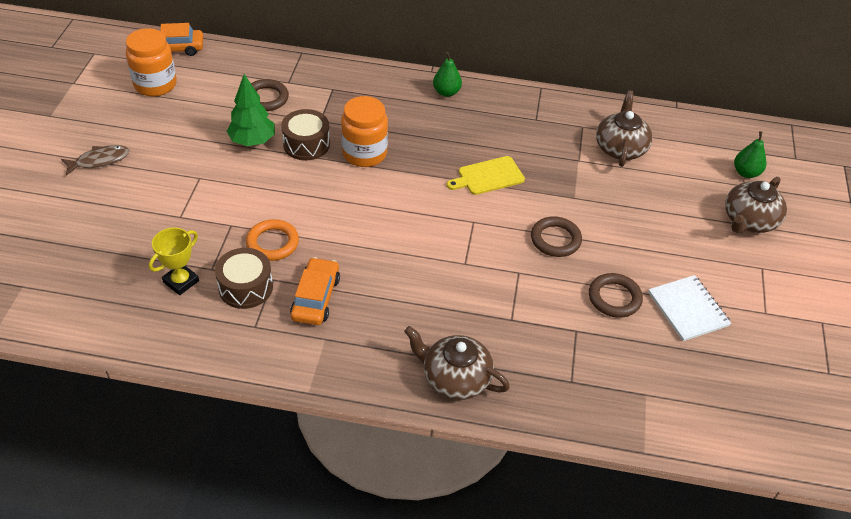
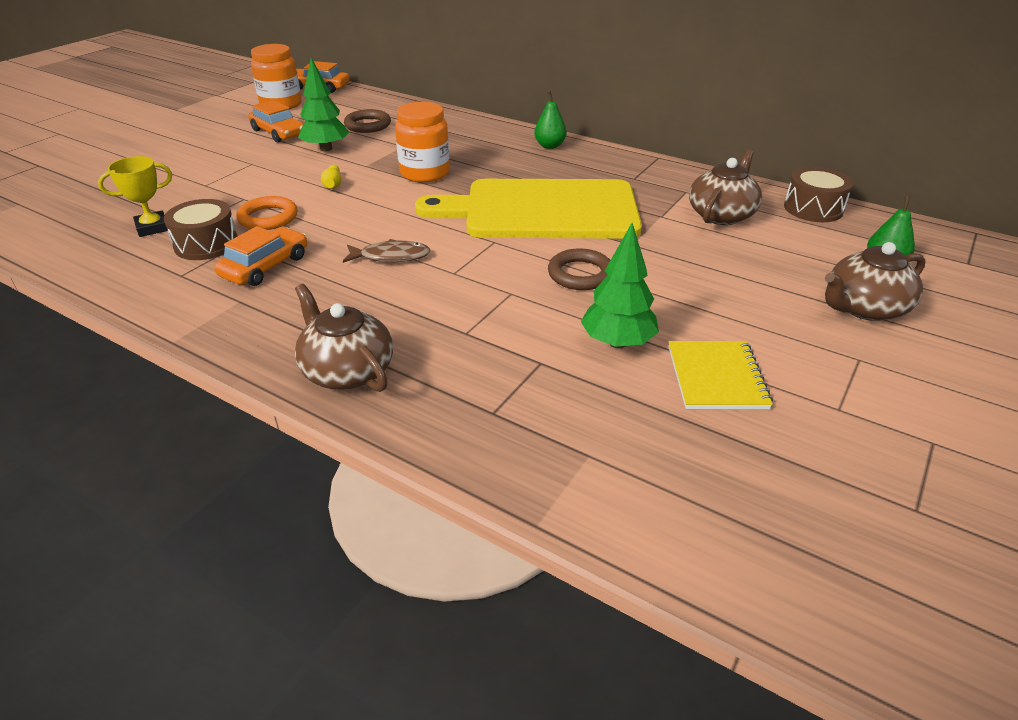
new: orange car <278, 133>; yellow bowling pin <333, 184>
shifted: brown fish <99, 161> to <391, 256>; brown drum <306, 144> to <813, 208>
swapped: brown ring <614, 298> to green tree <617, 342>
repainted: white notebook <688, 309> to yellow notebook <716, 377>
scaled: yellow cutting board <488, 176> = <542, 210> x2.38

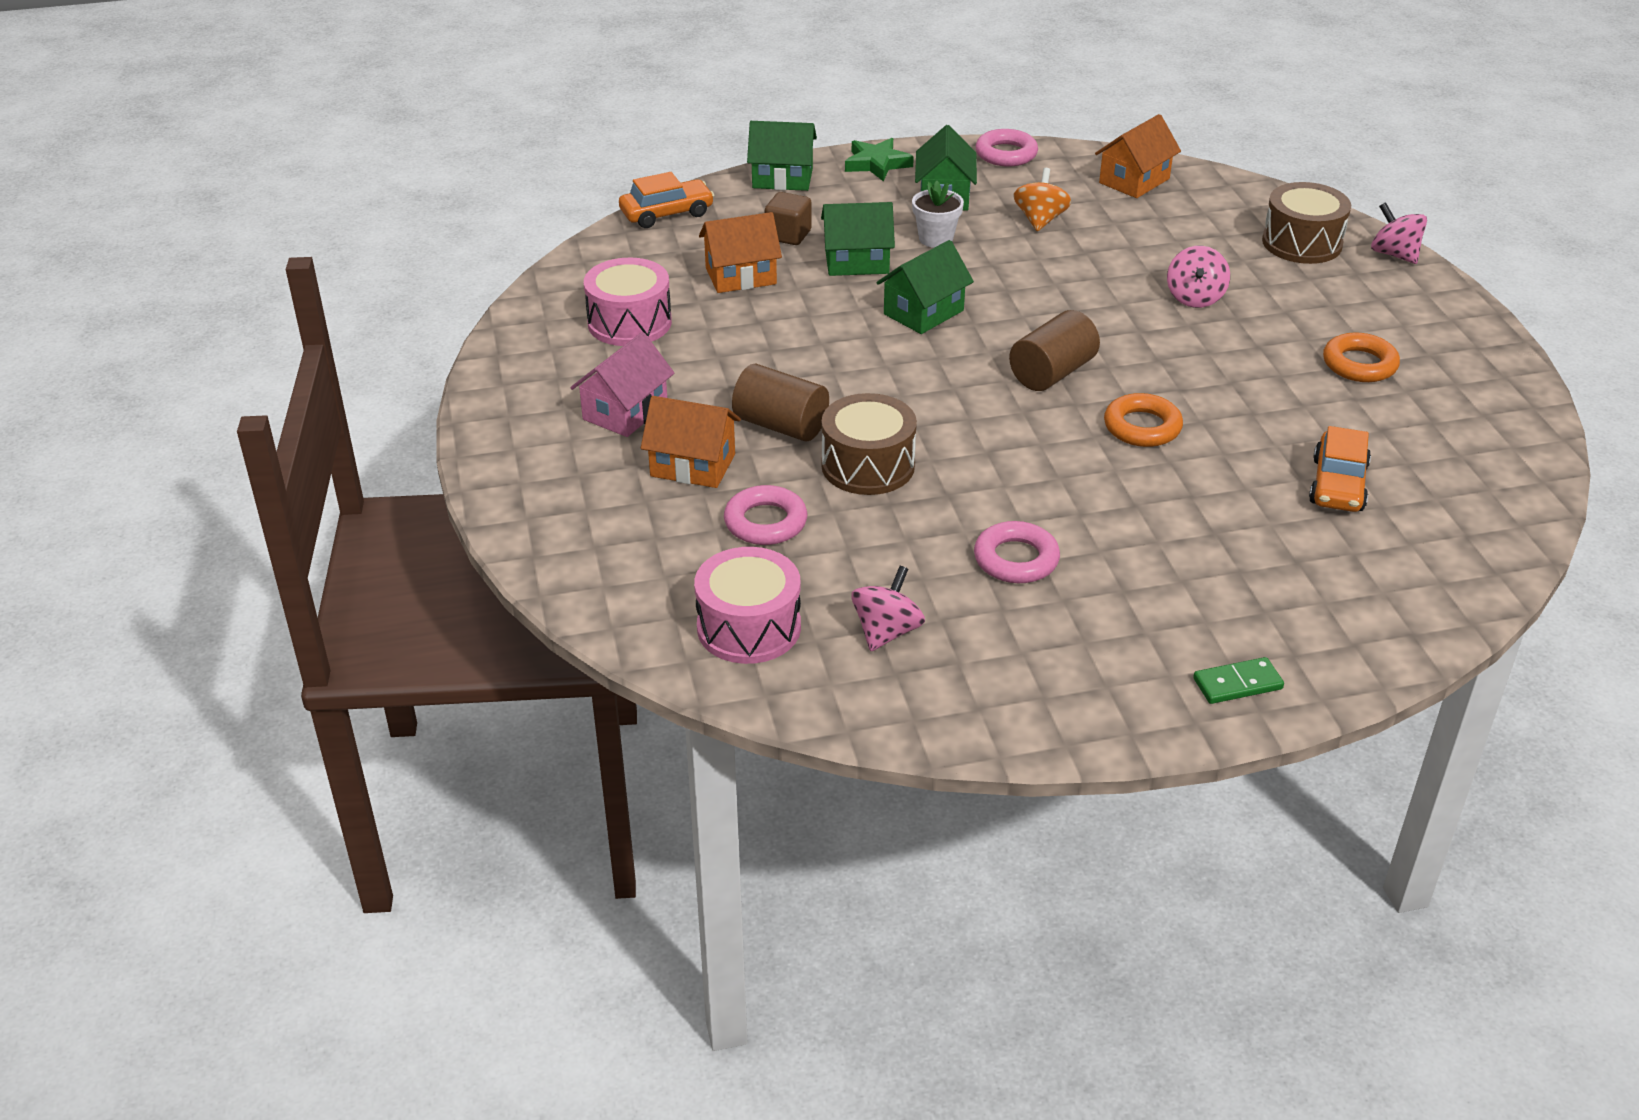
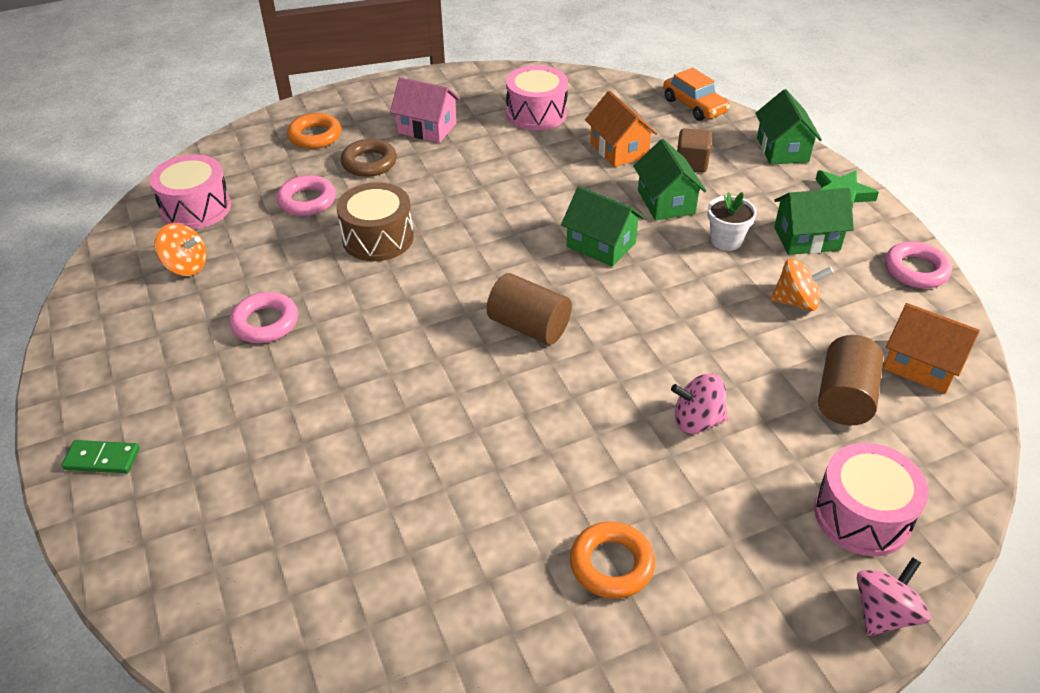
gone: orange car <1338, 485>
shifted: brown cylinder <781, 425> to <844, 397>; orange ring <1142, 427> to <315, 136>
swapped: orange house <693, 465> to brown ring <369, 163>
repainted: pink spinning top <886, 632> to orange spinning top <186, 266>; brown drum <1302, 243> to pink drum <862, 515>
rotated: green domino <1237, 684> = <102, 459> 60 degrees counterclockwise

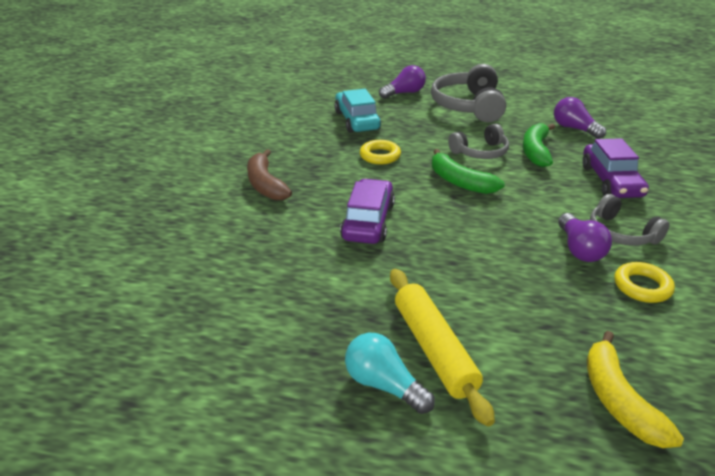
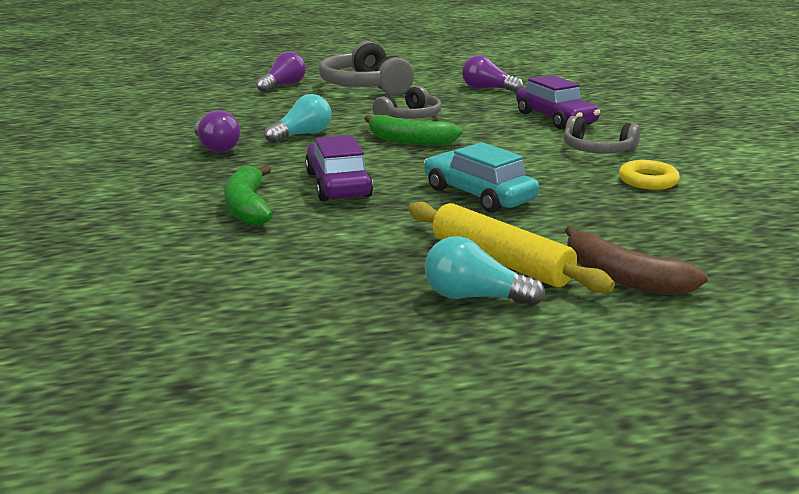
gone: yellow banana <618, 400>
shifted: brown banana <265, 184> to <622, 278>; turquoise car <357, 120> to <478, 195>; green banana <536, 151> to <248, 207>; purple light bulb <579, 249> to <216, 147>
swapped: yellow ring <380, 156> to turquoise light bulb <302, 135>

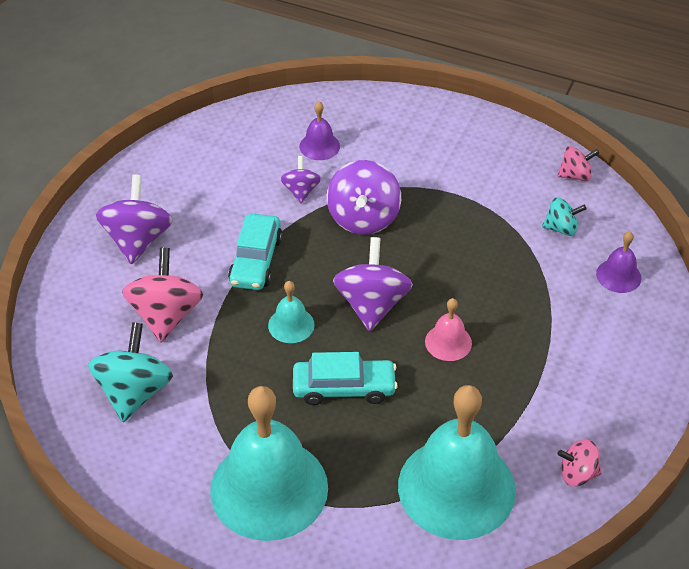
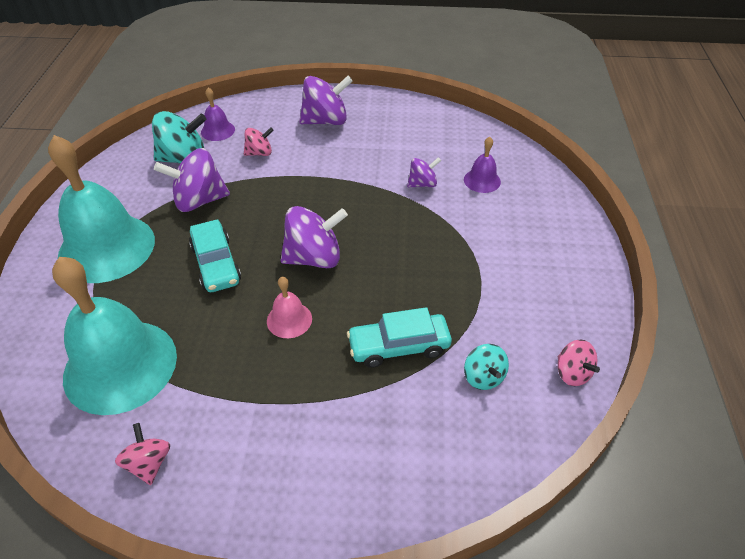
gone: turquoise bell <291, 325>
shifted: turquoise car <256, 260> to <399, 346>; purple spinning top <363, 218> to <199, 201>; purple bell <618, 276> to <217, 130>
scaled: pink spinning top <166, 315> = <259, 153> x0.56

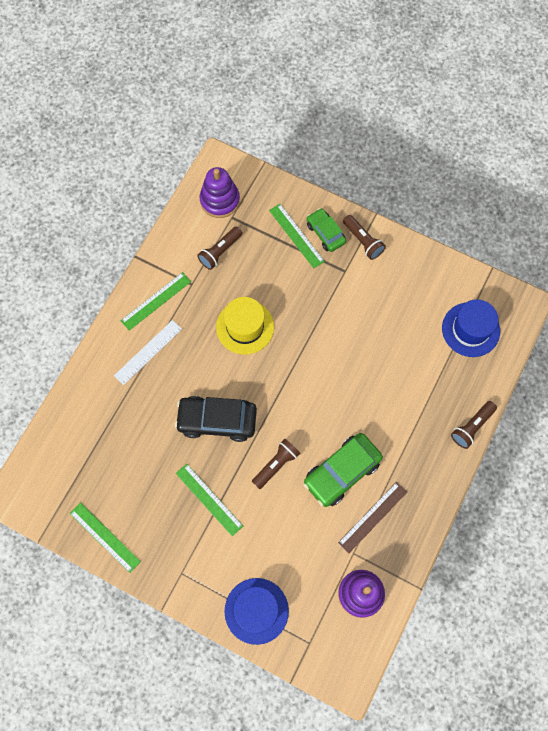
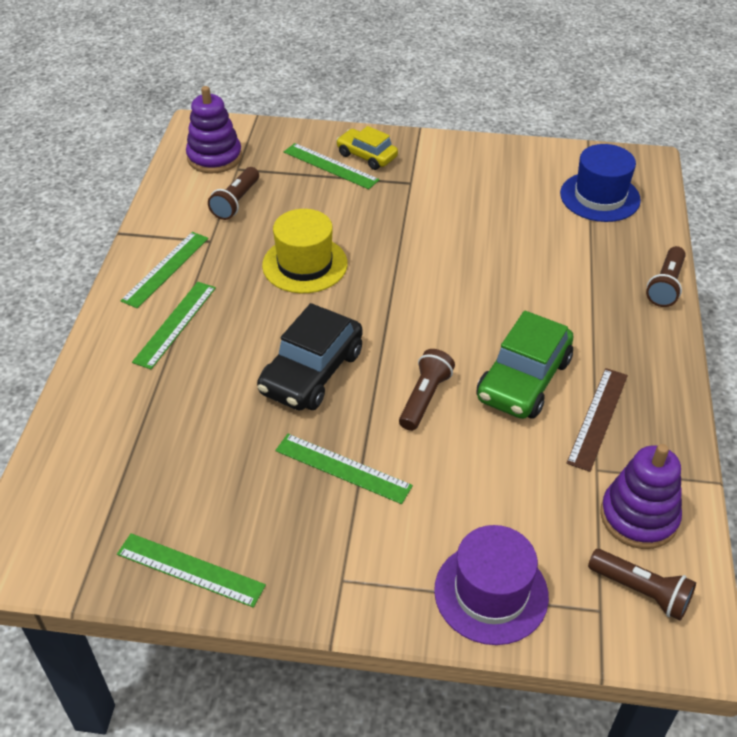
shifted: brown flashlight <363, 241> to <641, 591>
repainted: white ruler <148, 352> to green ruler <175, 324>; blue hat <256, 611> to purple hat <491, 593>; green car <325, 233> to yellow car <367, 156>
rotated: black car <217, 421> = <312, 372> 45 degrees counterclockwise

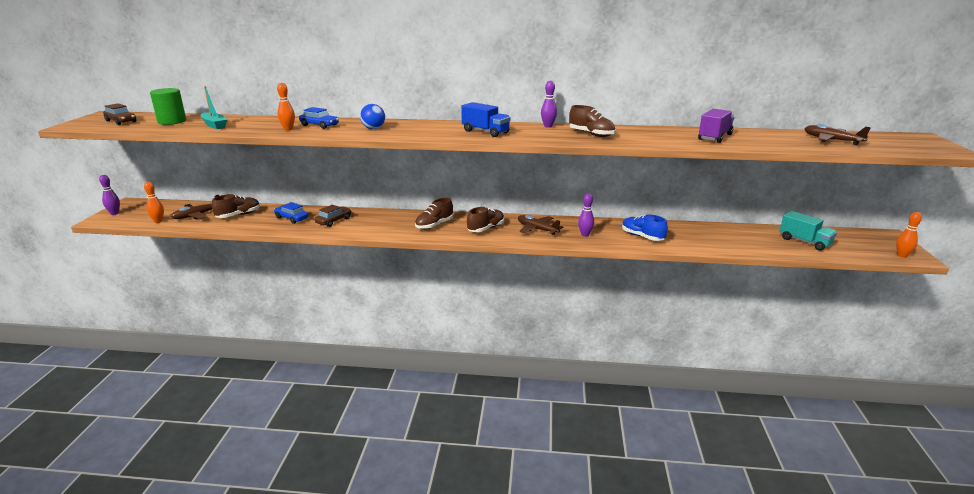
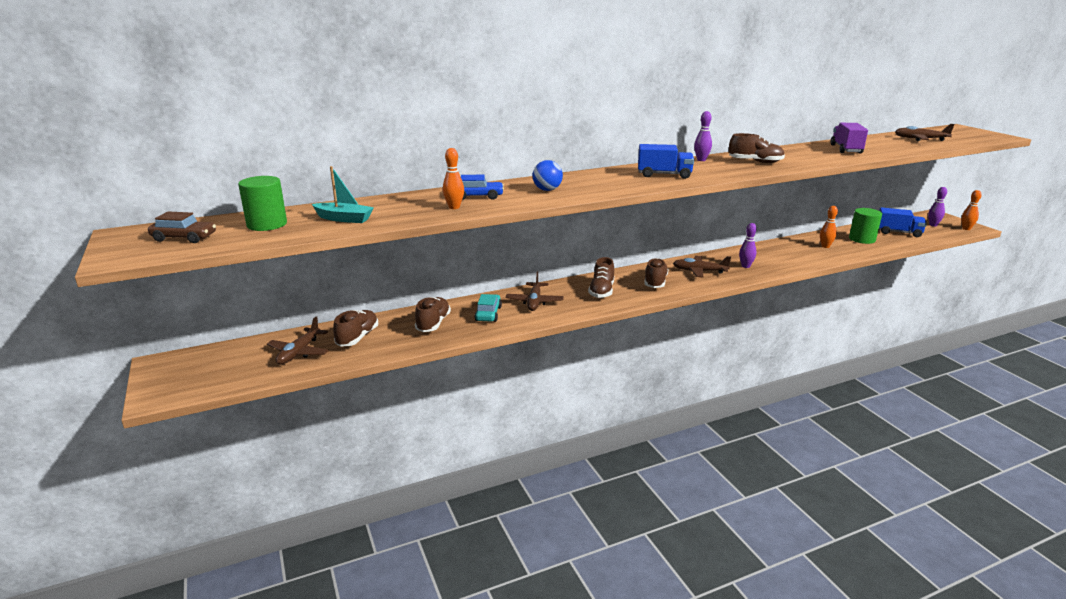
gone: blue shoe <642, 237>
new: brown plane <534, 302>; green cylinder <862, 239>
shifted: purple bowling pin <114, 213> to <933, 225>; orange bowling pin <158, 221> to <825, 246>
swapped: blue car <291, 218> to brown shoe <433, 324>
repainted: brown car <334, 221> to turquoise car <488, 314>; turquoise truck <804, 242> to blue truck <898, 232>

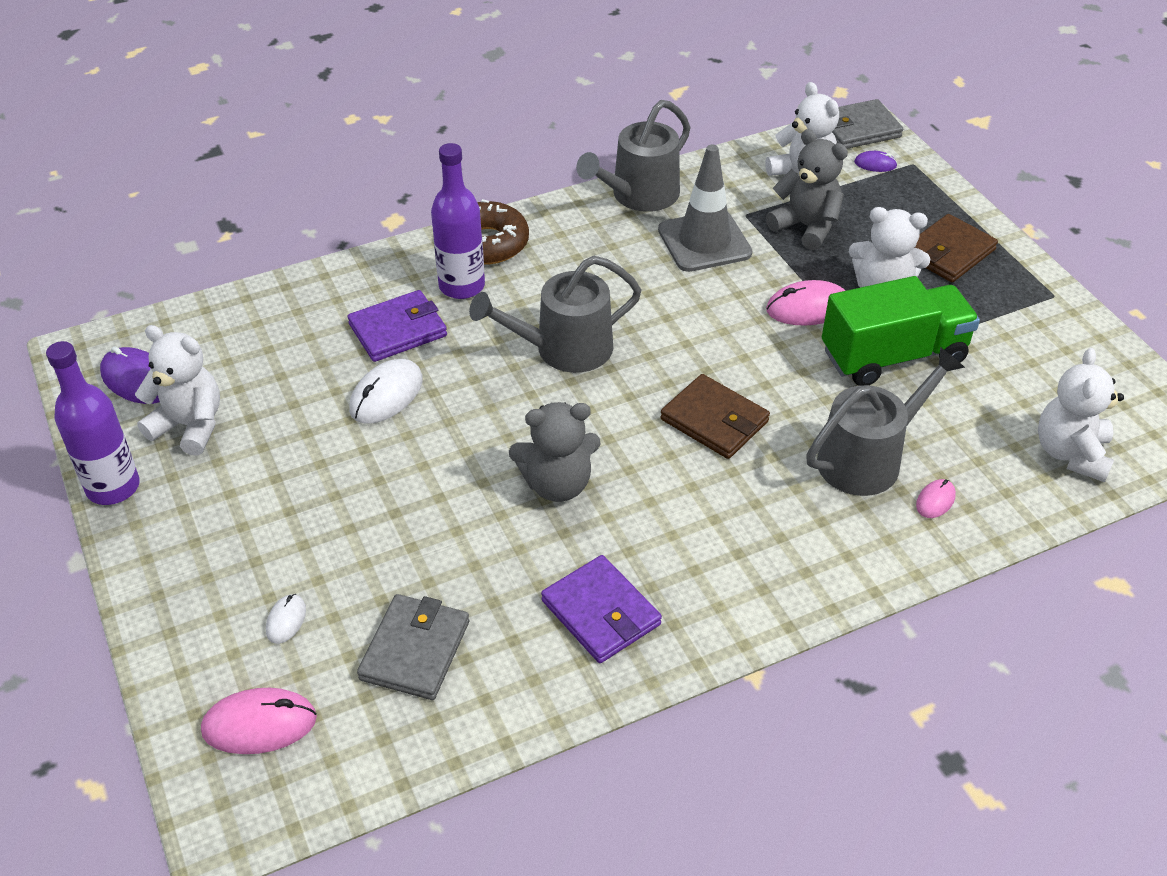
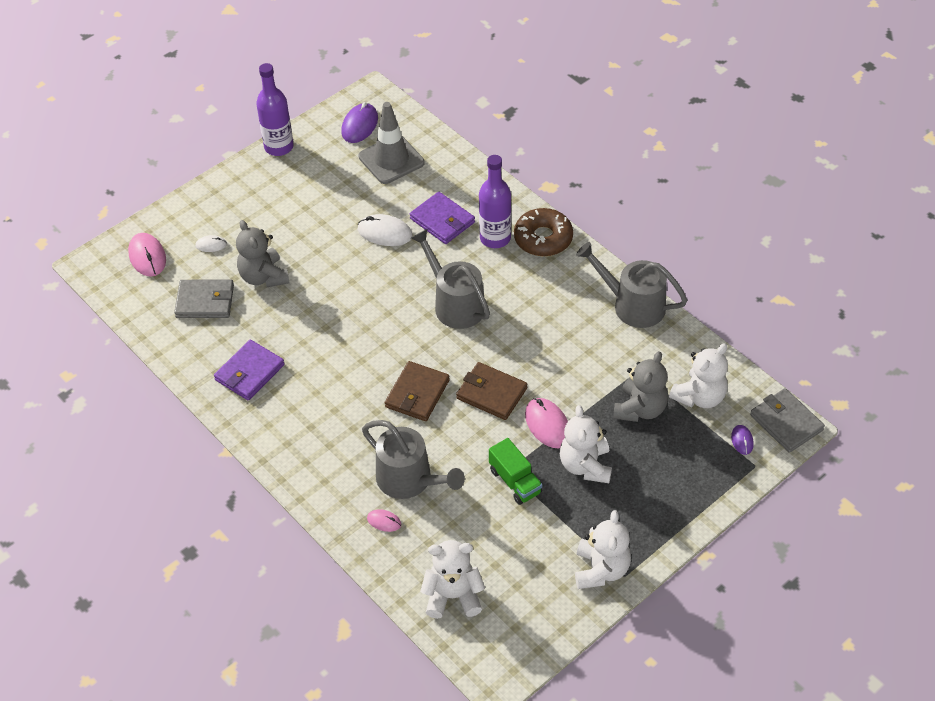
shifted: white teddy bear <190, 426> to <601, 570>; grey teddy bear <557, 484> to <264, 277>; grey traffic cone <704, 242> to <391, 160>; brown wallet <948, 252> to <491, 393>
scaled: green truck <893, 356> = <515, 481> x0.59

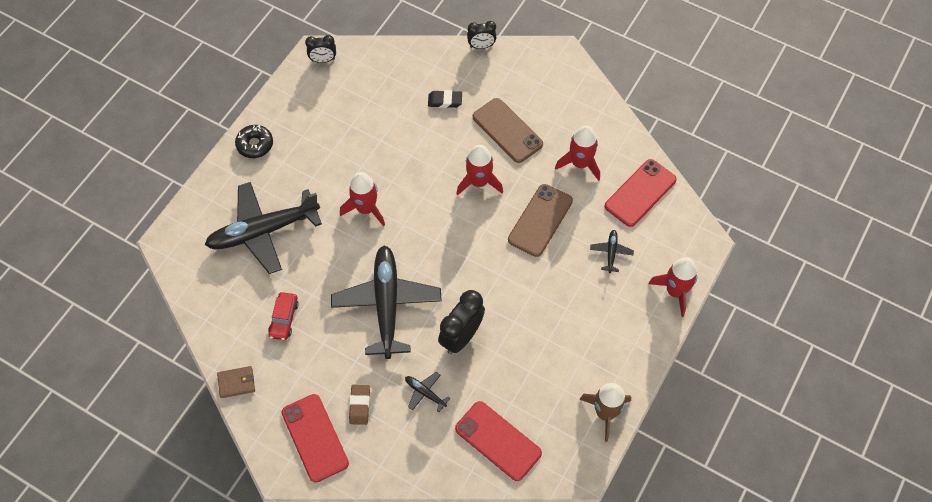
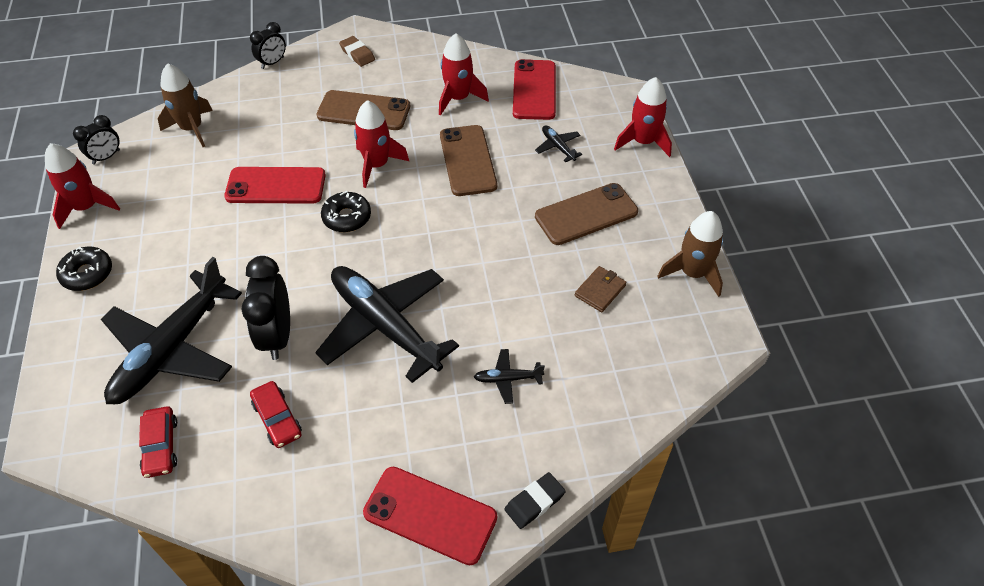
new: red car <161, 446>; brown rocket <192, 129>; black donut <347, 217>; brown phone <586, 214>
shifted: brown wallet <236, 383> to <600, 290>; red rocket <366, 209> to <86, 207>; brown eraser <360, 405> to <357, 54>; black eraser <445, 101> to <534, 502>; black clock <461, 337> to <277, 336>; red phone <498, 441> to <276, 186>

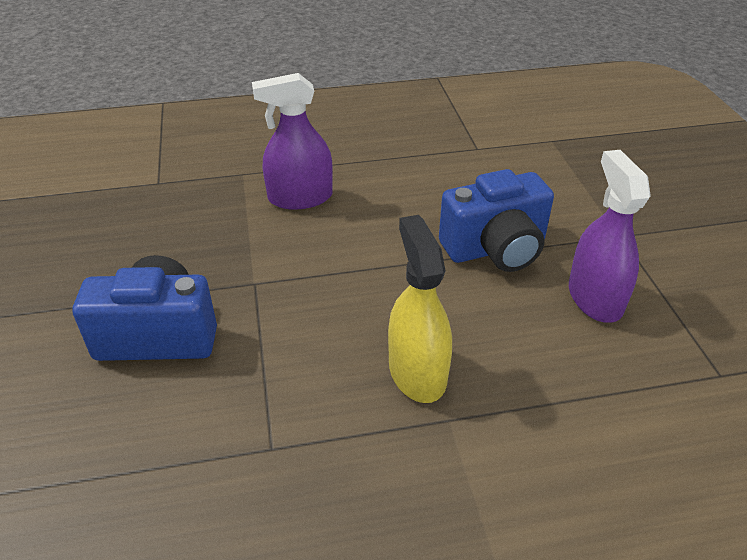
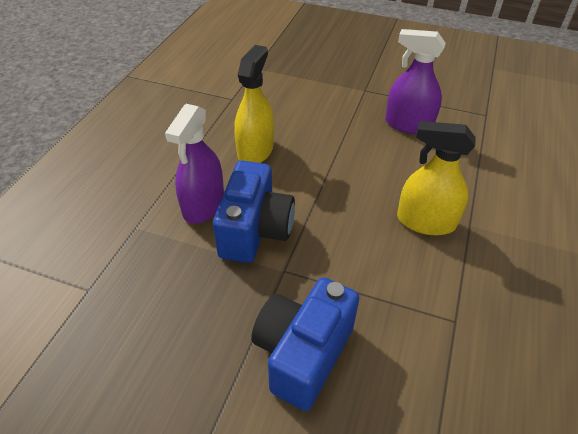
new: yellow spray bottle <255, 151>
shifted: blue camera <495, 249> to <255, 230>

